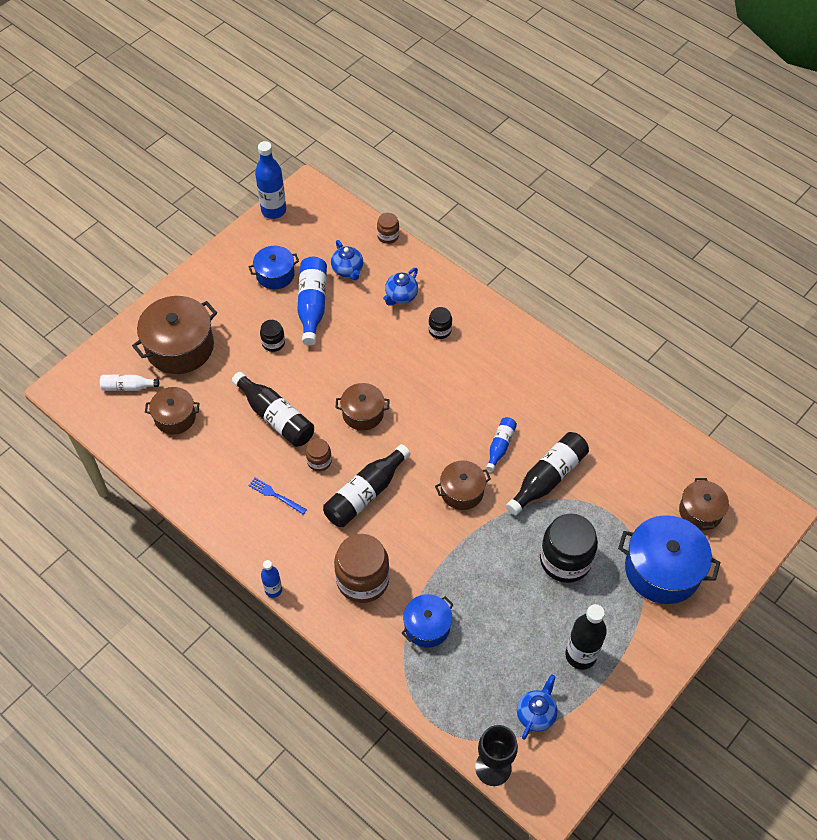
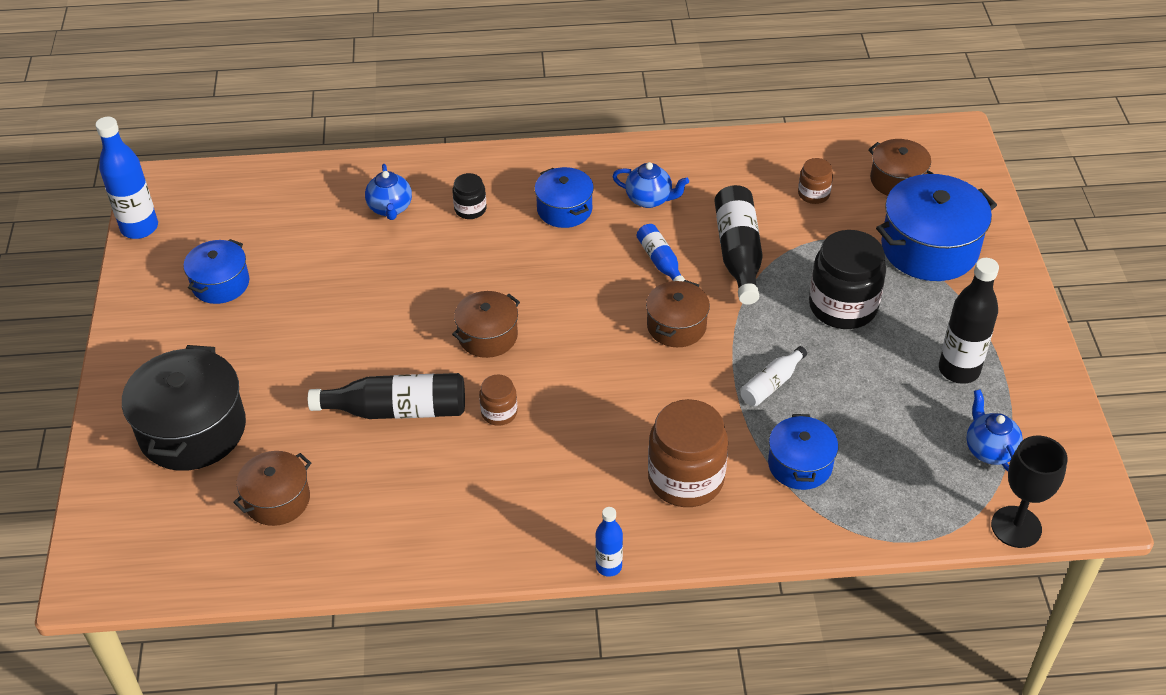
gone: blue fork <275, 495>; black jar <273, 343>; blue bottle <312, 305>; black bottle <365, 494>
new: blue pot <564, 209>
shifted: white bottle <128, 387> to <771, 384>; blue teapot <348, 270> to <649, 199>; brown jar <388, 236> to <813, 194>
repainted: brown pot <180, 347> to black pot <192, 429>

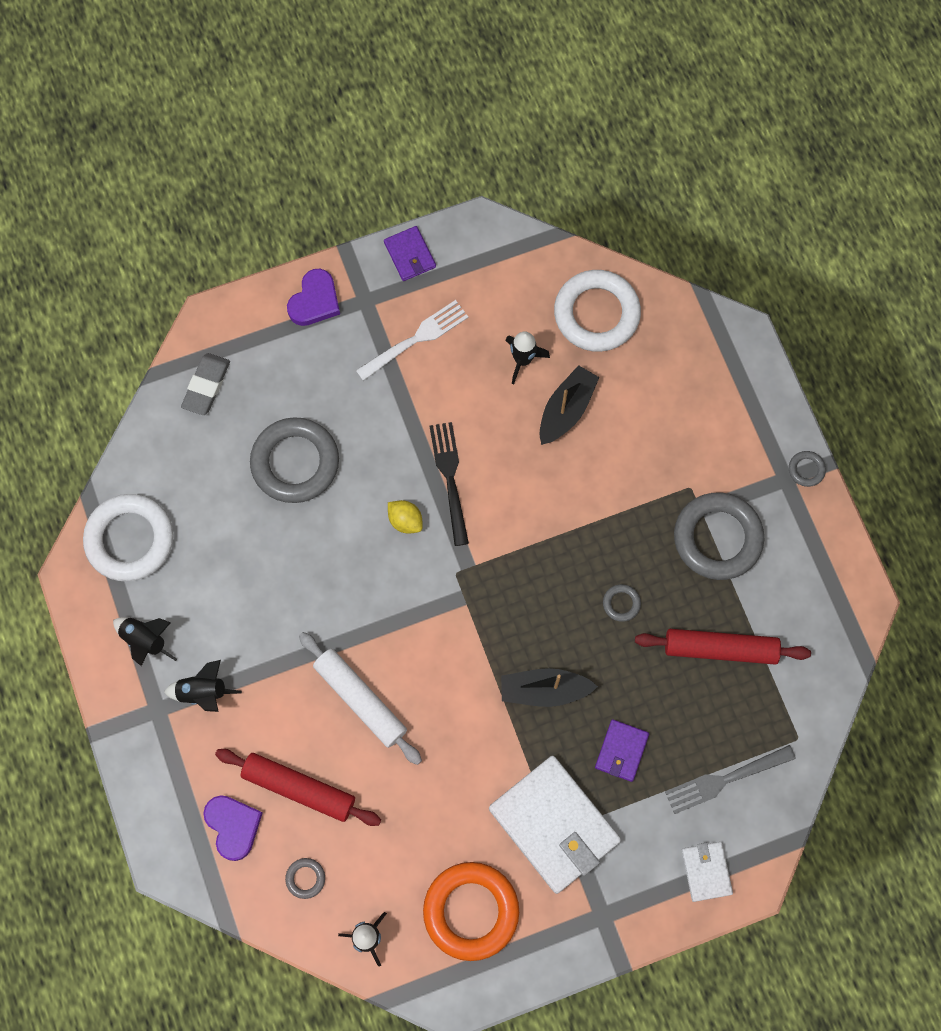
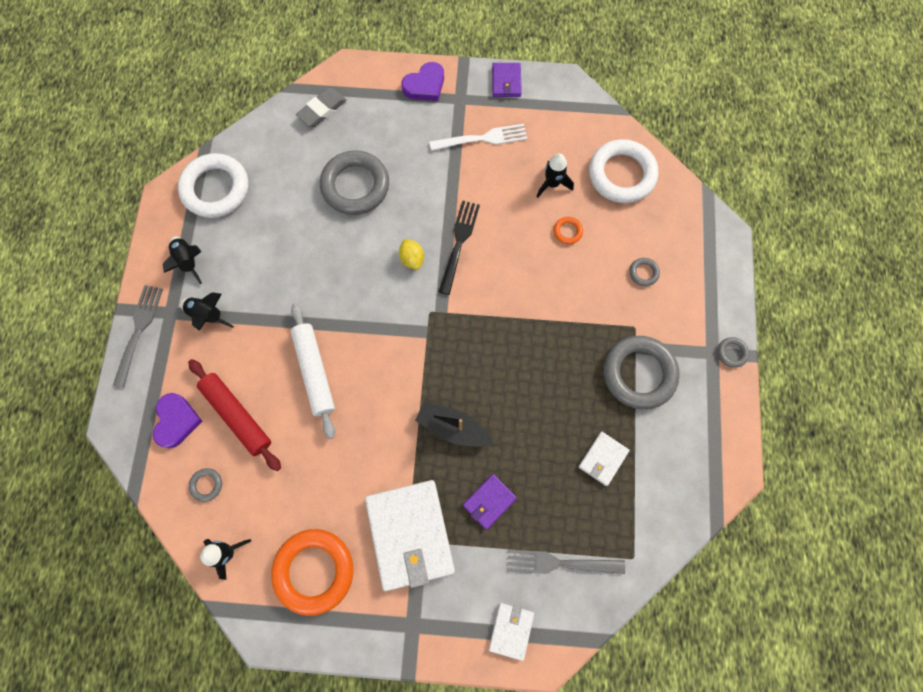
new: grey fork <138, 332>
shifted: grey ring <621, 603> to <643, 273>
swapped: black boat <566, 409> to orange ring <567, 231>; red rolling pin <720, 649> to white wallet <603, 459>

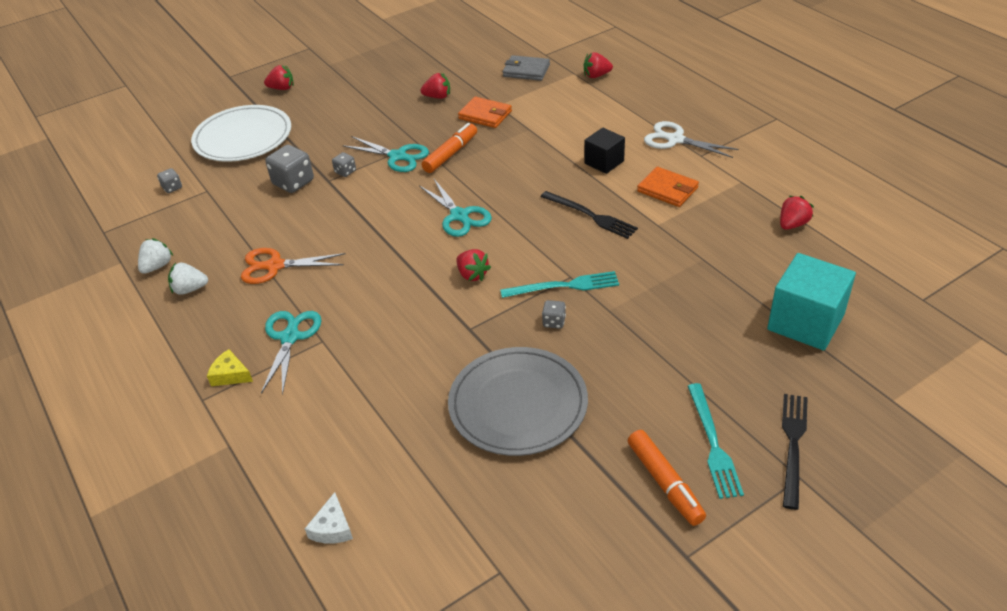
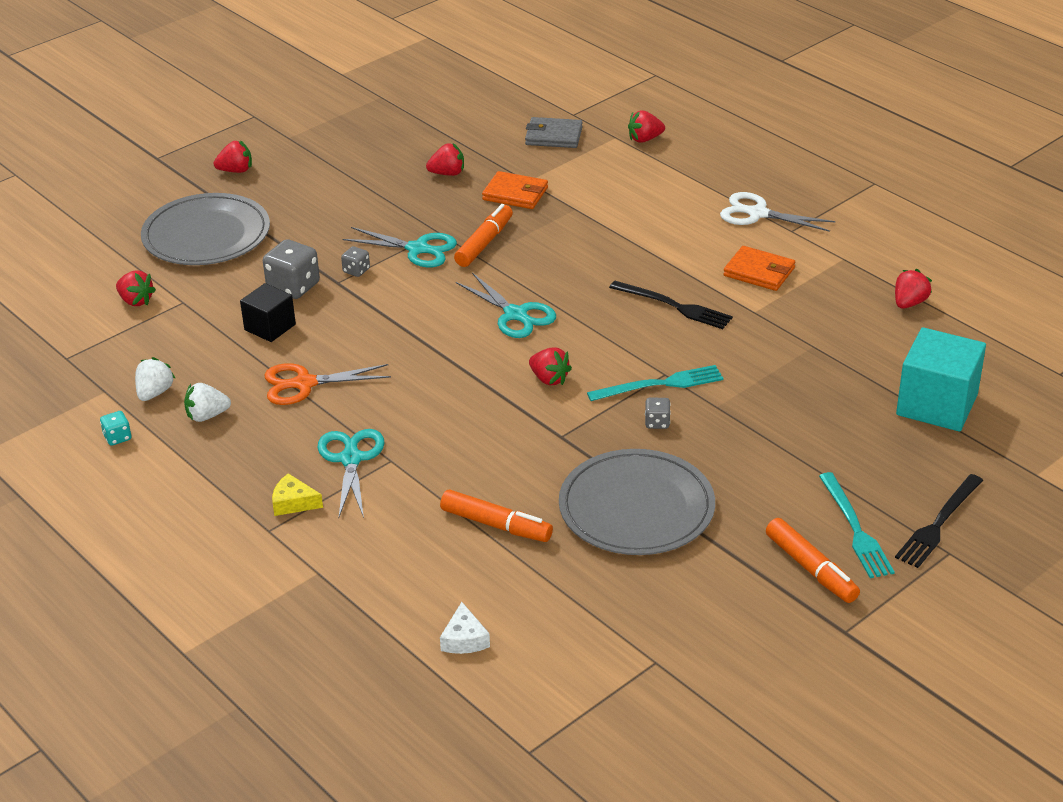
new: turquoise dice <117, 437>; orange marker <496, 525>
shifted: black cube <604, 162> to <270, 327>
swapped: grey dice <172, 188> to red strawberry <136, 301>
repainted: white plate <243, 137> to grey plate <206, 235>
rotated: black fork <793, 445> = <938, 523> 150 degrees counterclockwise

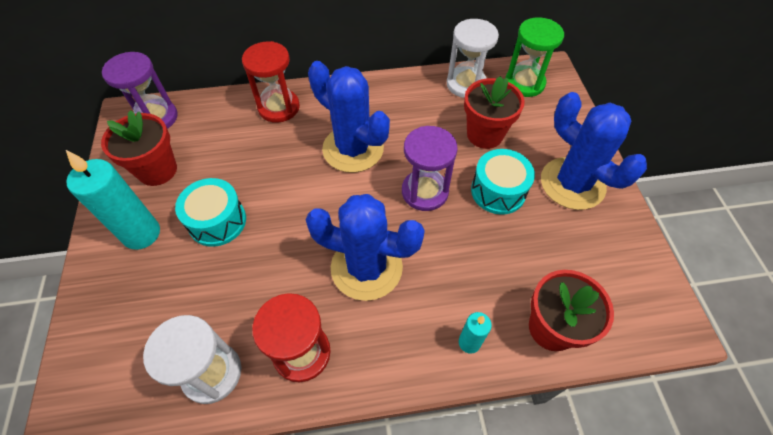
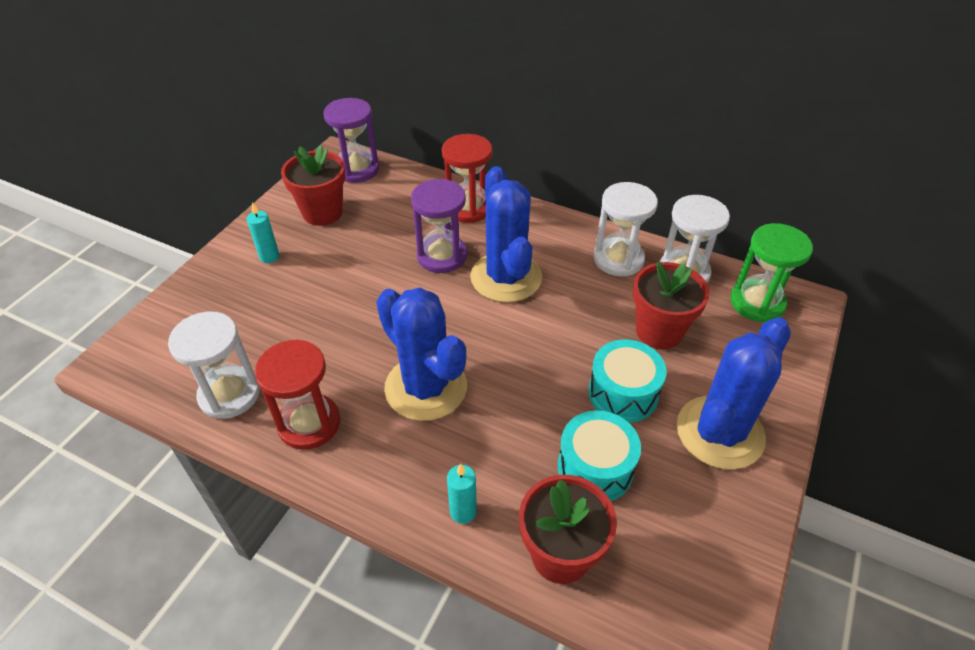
new: white hourglass <618, 259>
shifted: turquoise drum <217, 221> to <595, 468>; purple hourglass <425, 192> to <442, 256>
rotated: blue cactus <572, 183> = <720, 432> 45 degrees clockwise
scaled: turquoise candle <141, 234> = <269, 257> x0.52

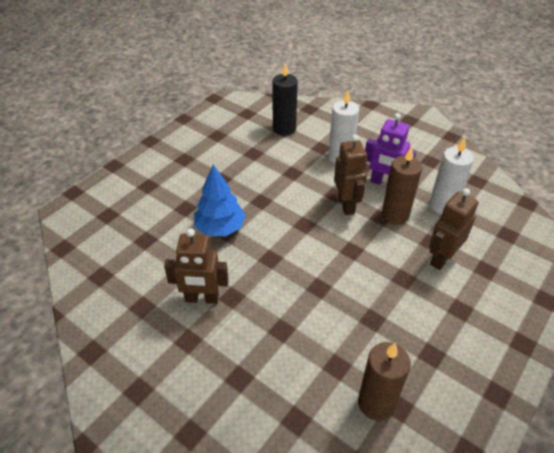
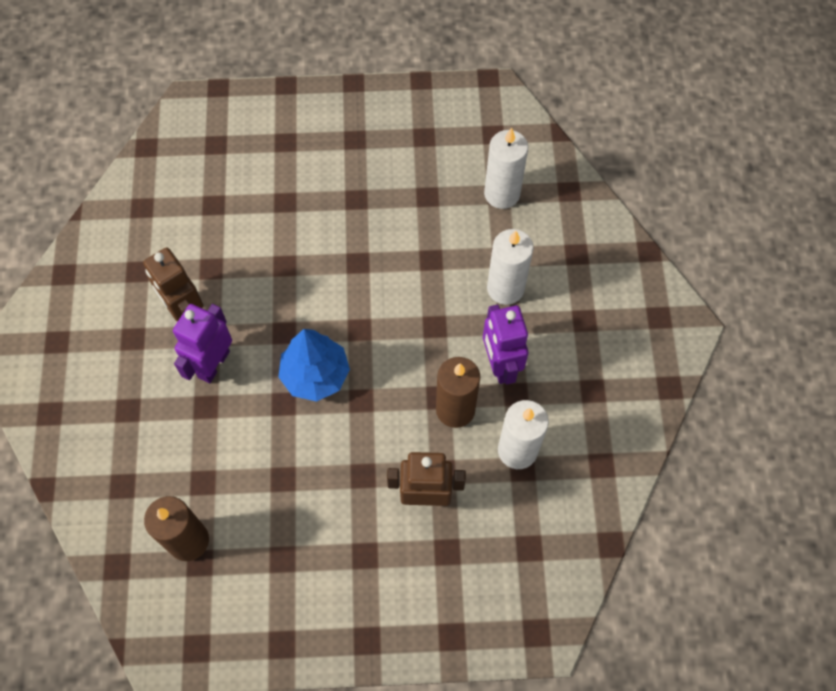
gone: brown robot <346, 205>
new: purple robot <213, 364>
shifted: blue tree <220, 228> to <315, 375>
repainted: black candle <284, 128> to white candle <502, 194>

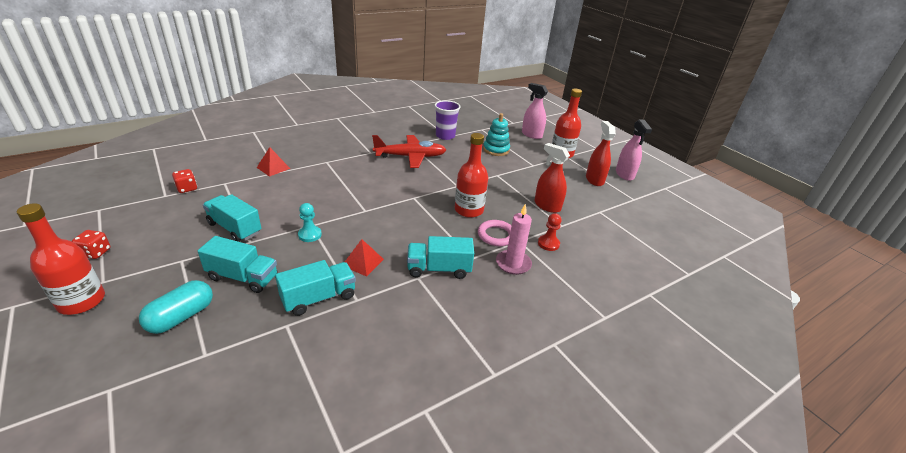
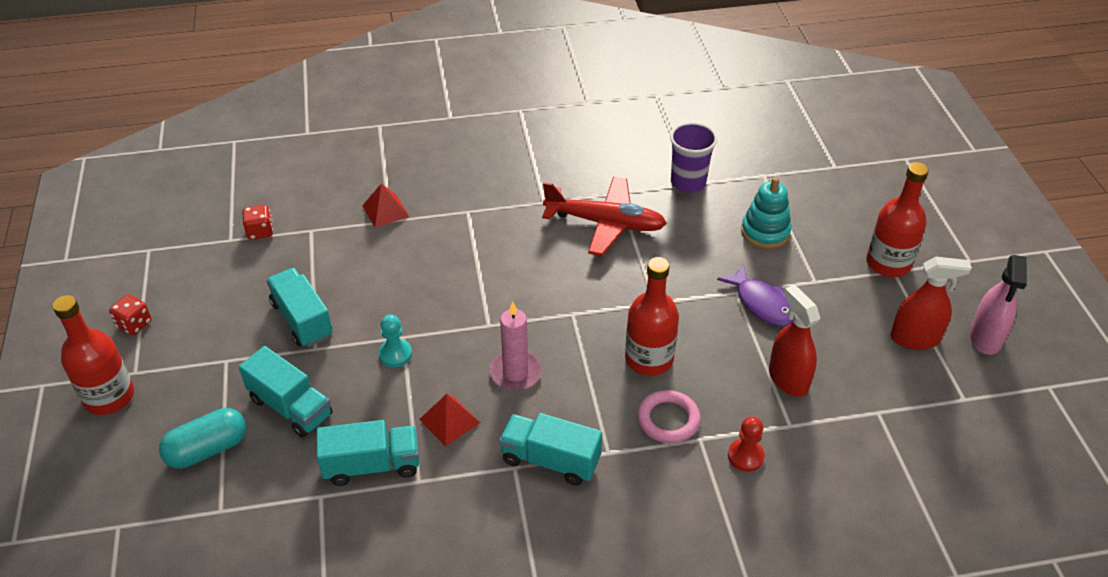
gone: pink spray bottle <531, 135>
new: purple fish <761, 303>
shifted: pink candle <513, 264> to <515, 373>
rotated: red spray bottle <594, 180> = <915, 338> 75 degrees clockwise

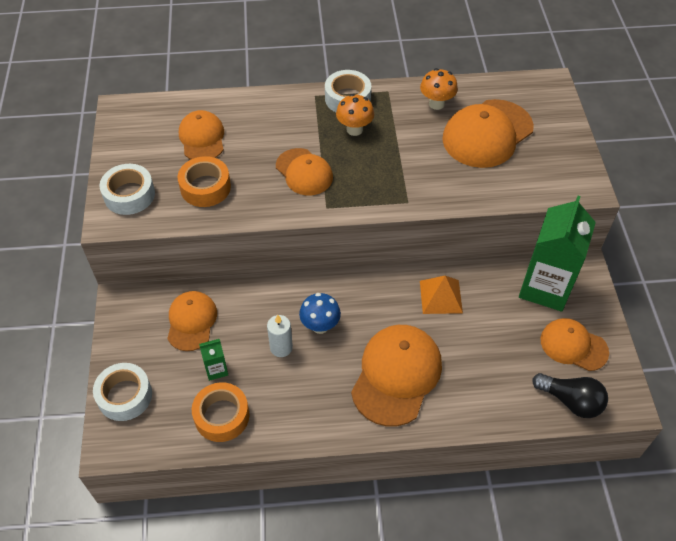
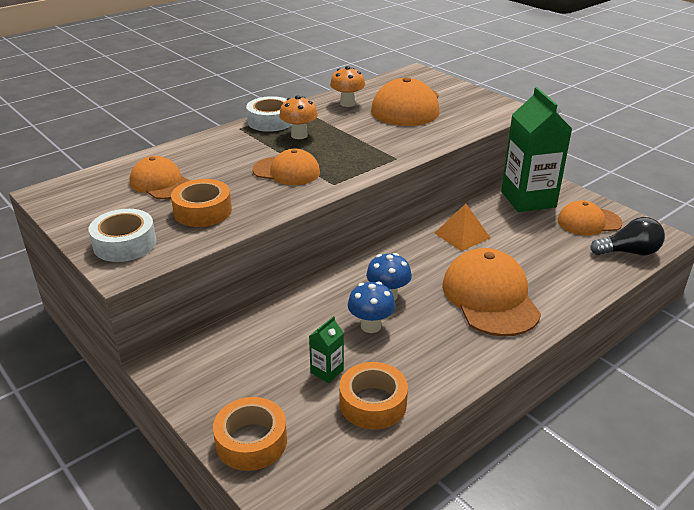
gone: orange cap <191, 321>
swapped: white candle <281, 347> to blue mushroom <370, 326>
repainted: white tape <125, 396> to orange tape <251, 441>

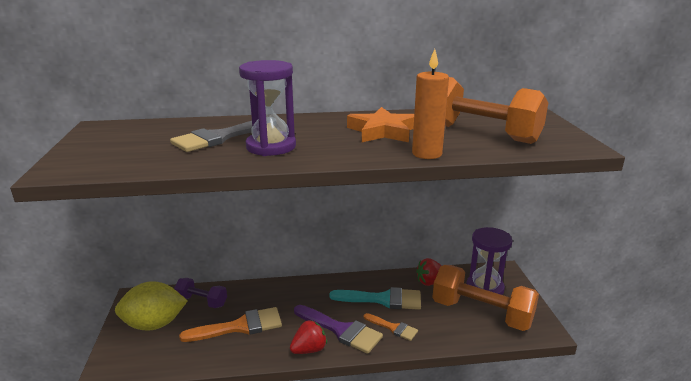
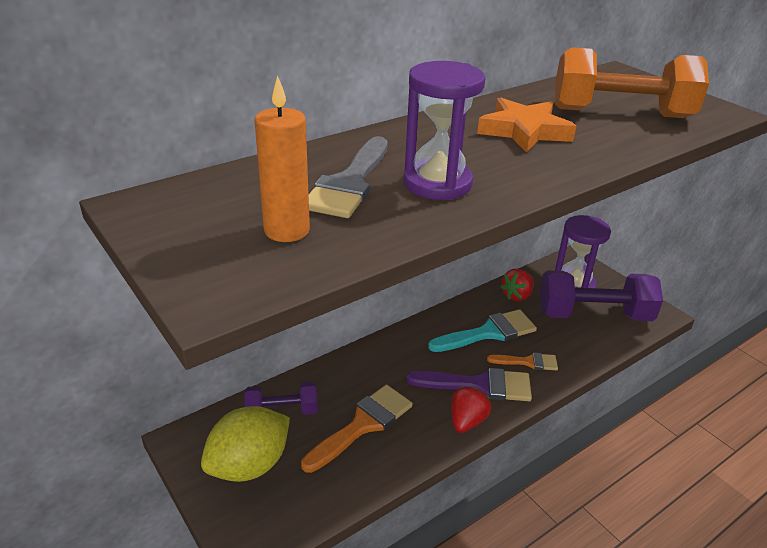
shifted: orange candle <427, 154> to <287, 230>
repainted: orange dumbbell <481, 313> to purple dumbbell <594, 315>

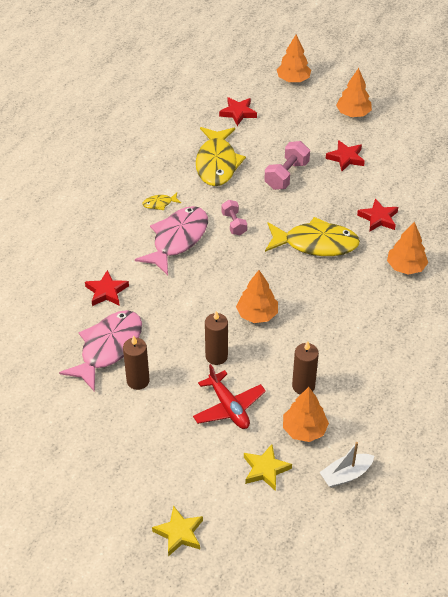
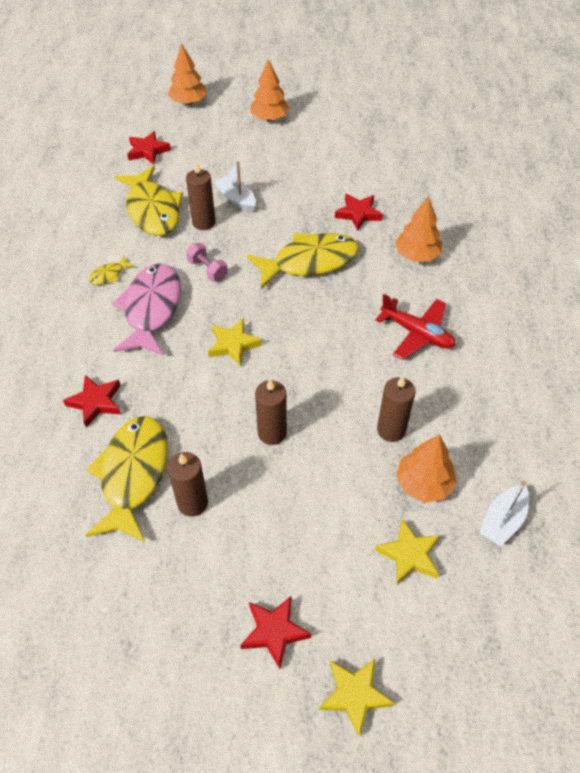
gone: orange tree <257, 314>
new: brown candle <204, 222>; yellow star <233, 344>
shifted: red plane <228, 407> to <417, 333>; red star <345, 158> to <274, 632>
swapped: pink dumbbell <286, 175> to white boat <236, 199>
repainted: pink fish <108, 348> to yellow fish <133, 475>

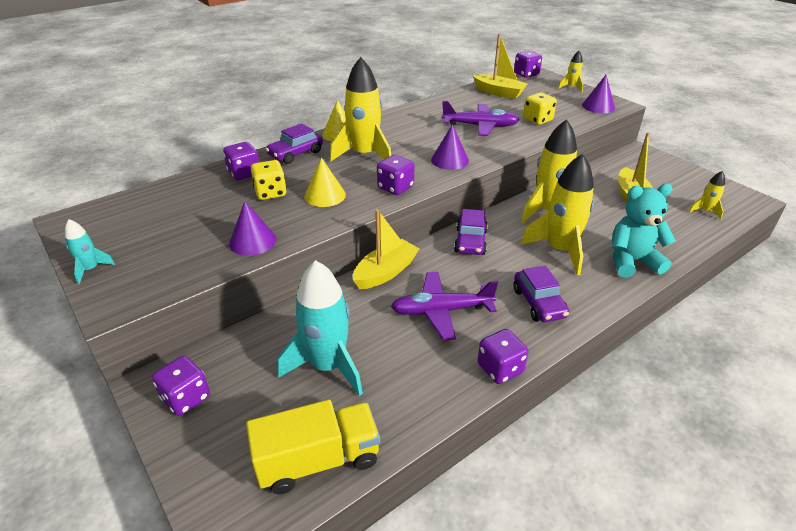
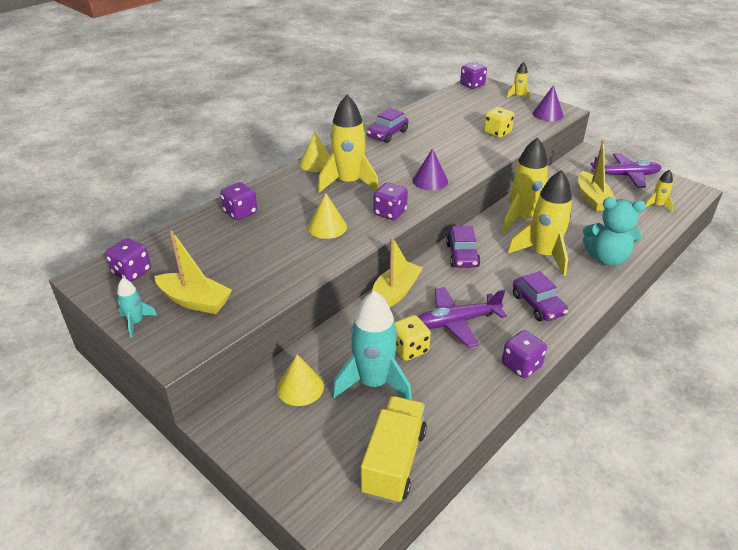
gone: purple cone <252, 241>
new: yellow cone <300, 387>
shifted: purple dice <186, 398> to <132, 272>; yellow dice <270, 193> to <409, 349>; purple car <295, 154> to <387, 134>; purple plane <480, 126> to <625, 176>; yellow boat <498, 92> to <195, 301>
rotated: yellow truck <318, 460> = <394, 461> 45 degrees counterclockwise; turquoise teddy bear <632, 261> = <606, 258> 150 degrees counterclockwise

